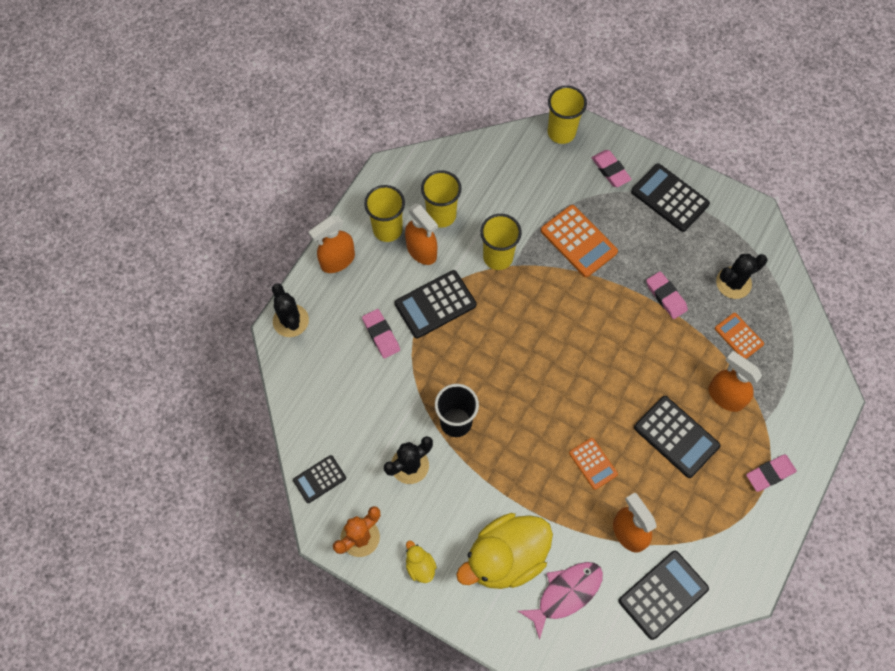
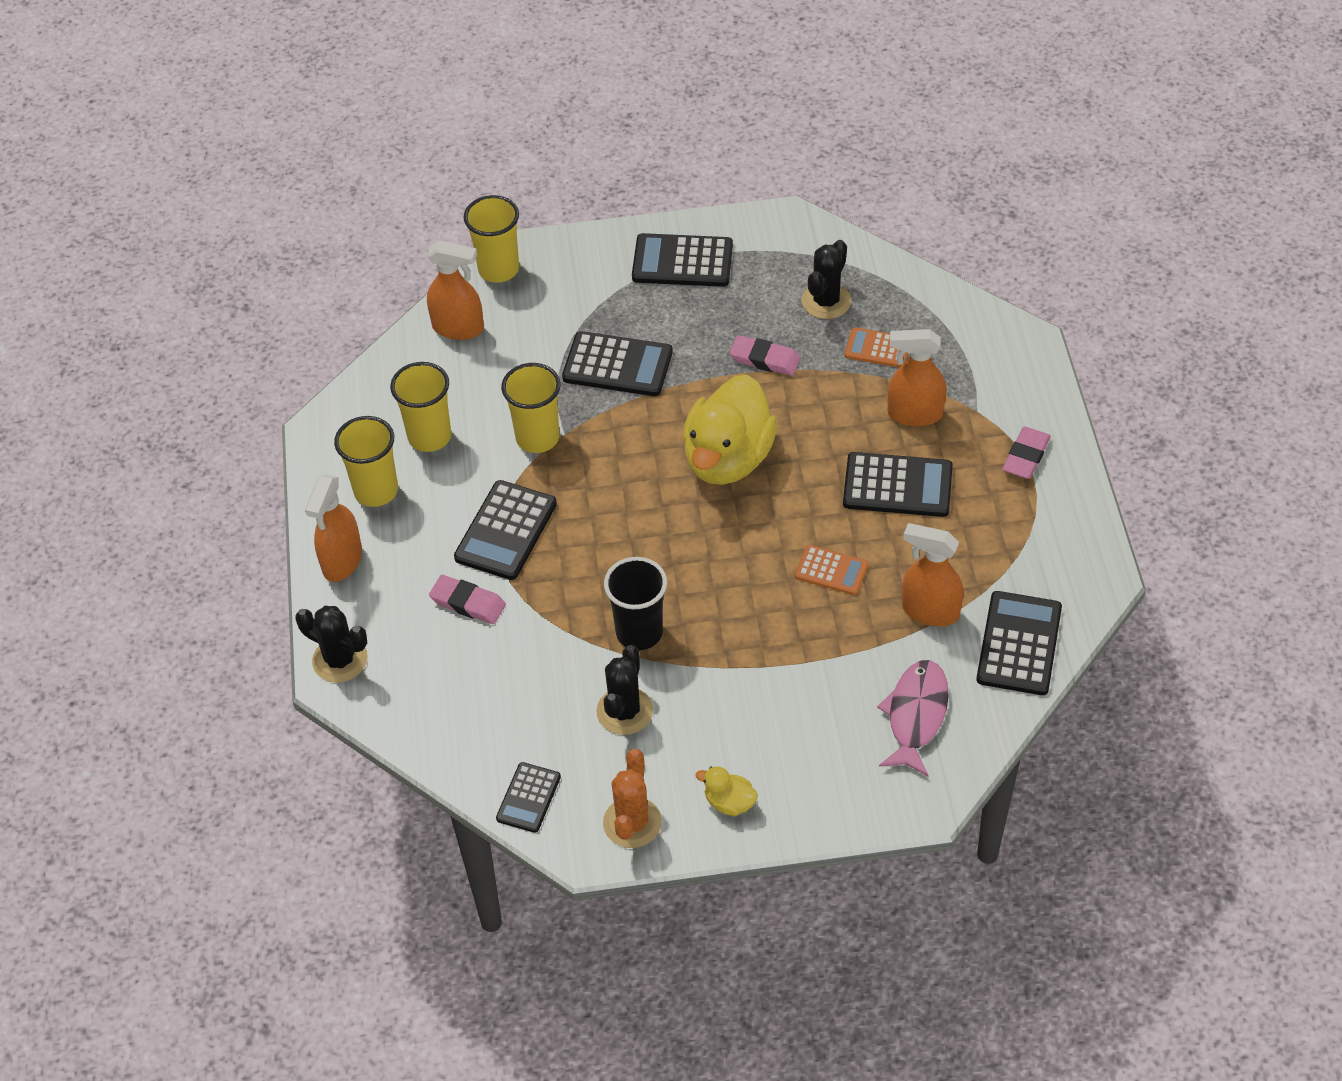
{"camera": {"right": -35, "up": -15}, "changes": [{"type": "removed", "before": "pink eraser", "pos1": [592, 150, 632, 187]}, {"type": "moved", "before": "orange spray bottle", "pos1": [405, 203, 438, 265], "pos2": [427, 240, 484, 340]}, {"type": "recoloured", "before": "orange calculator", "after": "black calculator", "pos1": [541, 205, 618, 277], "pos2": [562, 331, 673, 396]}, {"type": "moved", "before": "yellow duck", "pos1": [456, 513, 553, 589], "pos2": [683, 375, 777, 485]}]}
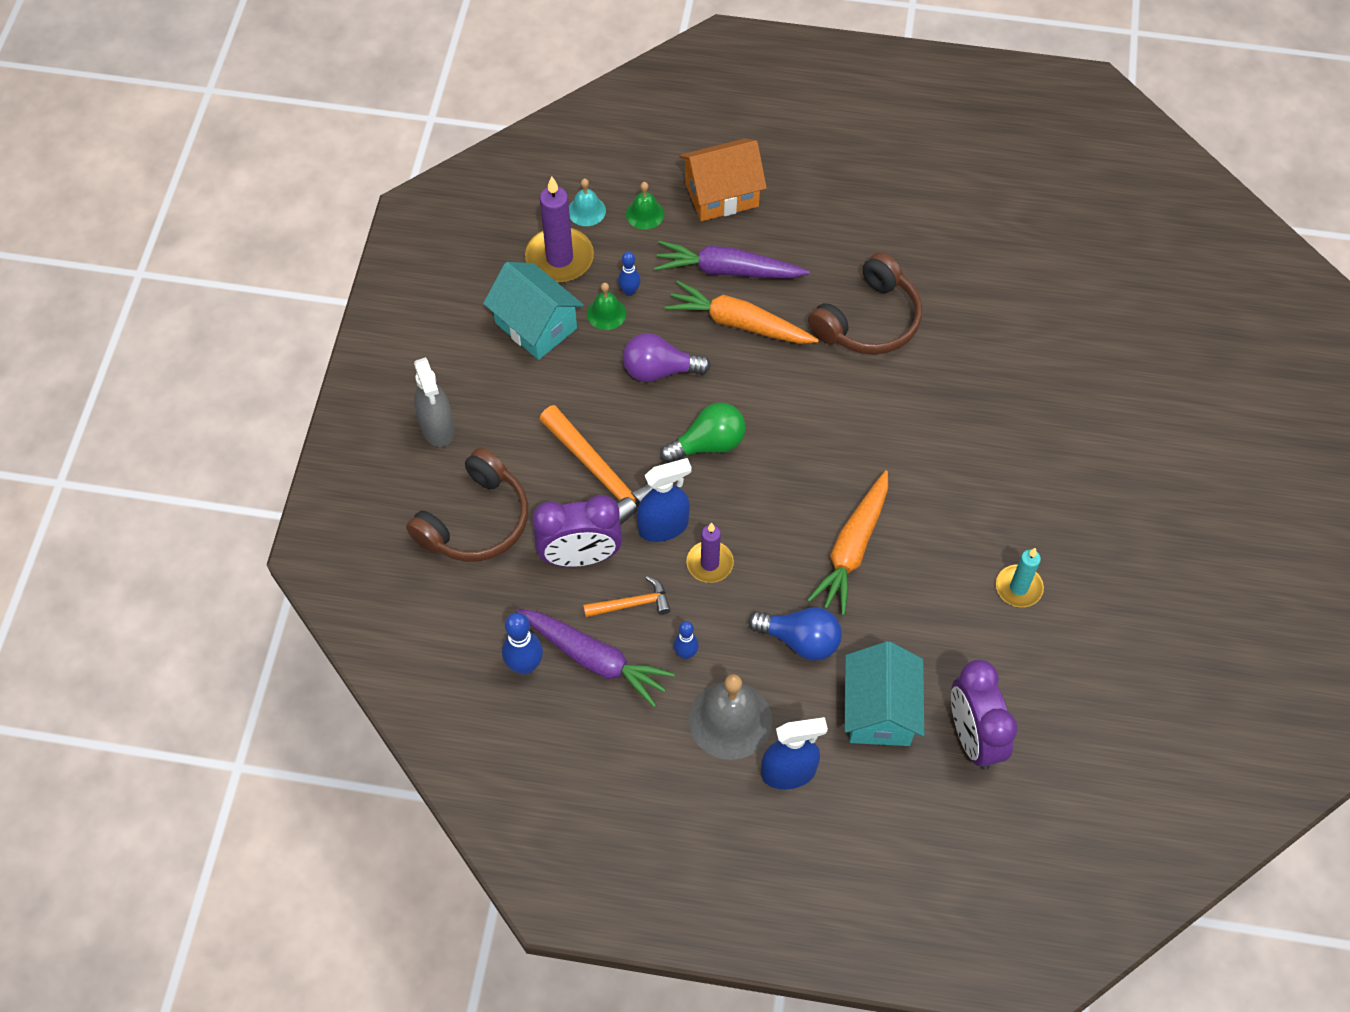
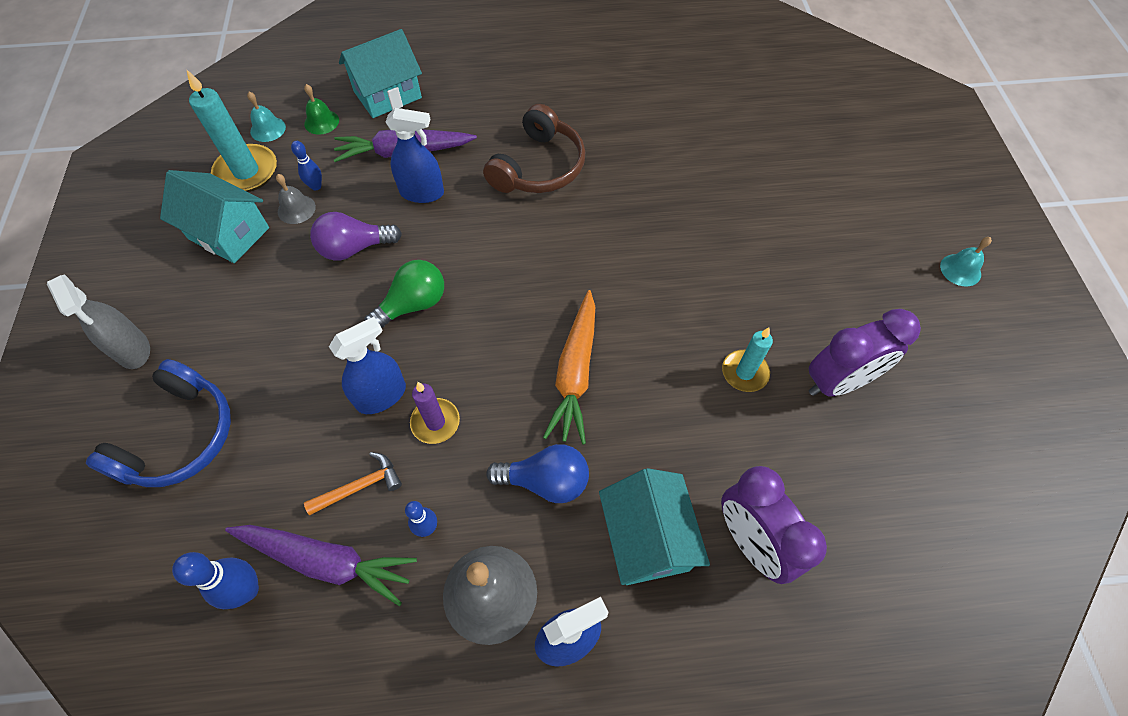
{"camera": {"right": -15, "up": 0}, "changes": [{"type": "recoloured", "before": "orange house", "after": "turquoise house", "pos1": [679, 139, 767, 221], "pos2": [339, 29, 422, 118]}, {"type": "recoloured", "before": "purple candle", "after": "turquoise candle", "pos1": [525, 176, 594, 283], "pos2": [186, 69, 277, 192]}, {"type": "replaced", "before": "orange carrot", "after": "blue spray bottle", "pos1": [665, 280, 819, 344], "pos2": [385, 108, 444, 203]}, {"type": "recoloured", "before": "green bell", "after": "grey bell", "pos1": [587, 283, 626, 330], "pos2": [276, 174, 316, 224]}, {"type": "removed", "before": "orange hammer", "pos1": [539, 405, 653, 525]}, {"type": "recoloured", "before": "brown headphones", "after": "blue headphones", "pos1": [406, 448, 528, 562], "pos2": [86, 359, 231, 487]}, {"type": "moved", "before": "purple clock", "pos1": [532, 495, 623, 567], "pos2": [809, 309, 921, 396]}, {"type": "added", "after": "turquoise bell", "pos2": [940, 237, 992, 287]}]}
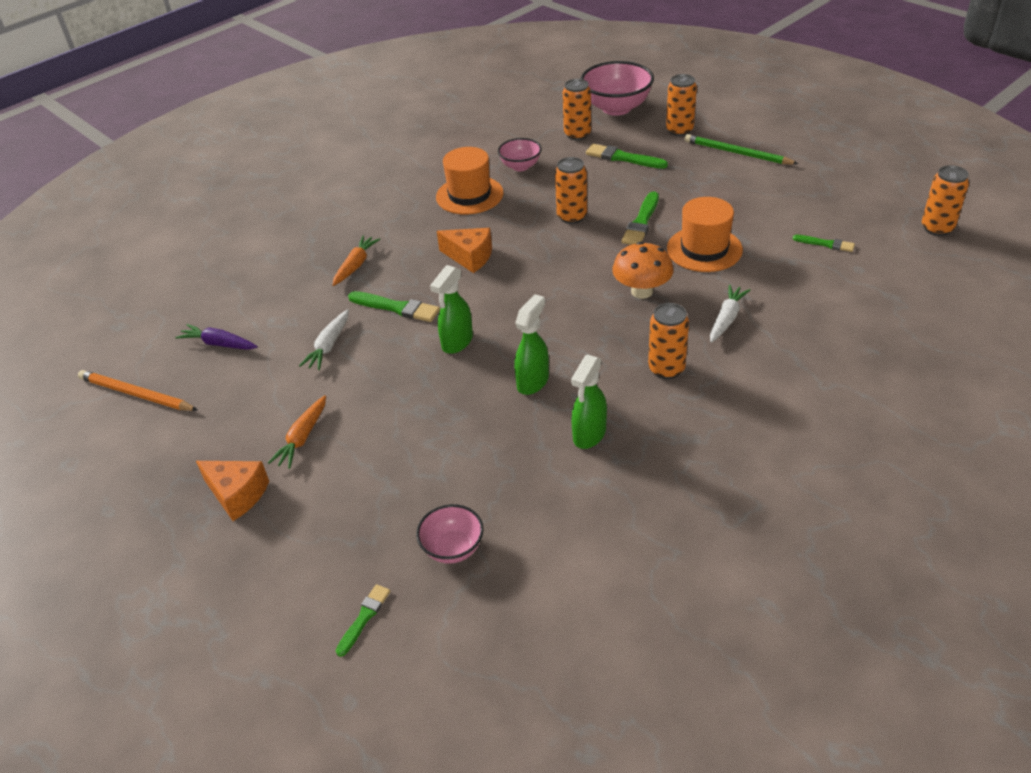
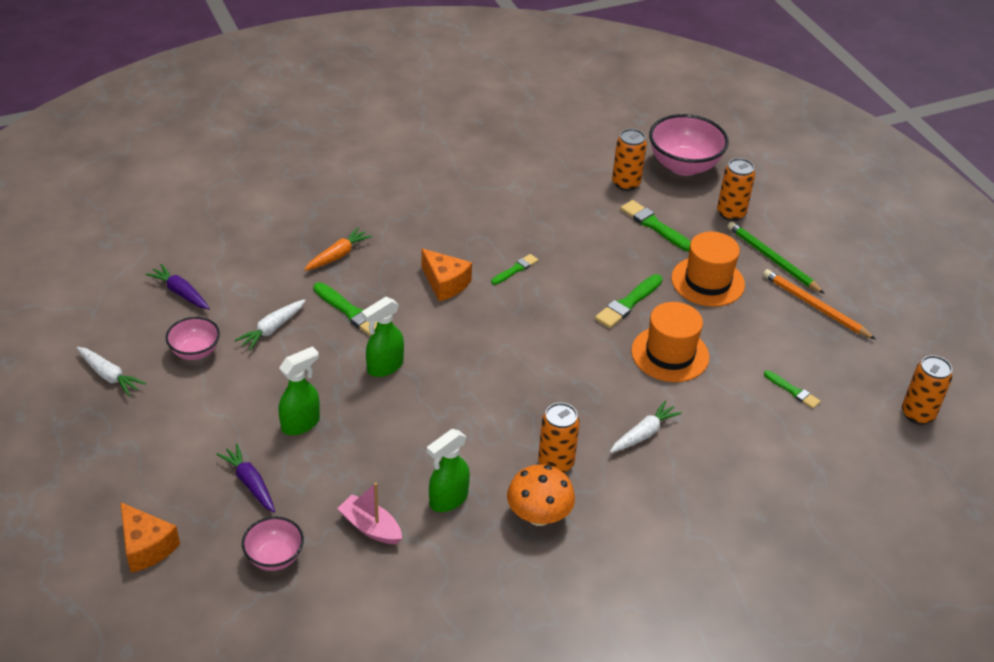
{"camera": {"right": 15, "up": 0}, "changes": [{"type": "moved", "before": "pink bowl", "pos1": [498, 138, 542, 171], "pos2": [166, 317, 220, 360]}, {"type": "moved", "before": "orange hat", "pos1": [436, 147, 504, 215], "pos2": [671, 231, 745, 307]}, {"type": "removed", "before": "orange can", "pos1": [555, 157, 587, 224]}, {"type": "moved", "before": "orange mushroom", "pos1": [612, 242, 673, 299], "pos2": [507, 464, 575, 526]}, {"type": "moved", "before": "green spray bottle", "pos1": [514, 294, 549, 395], "pos2": [278, 346, 320, 435]}, {"type": "moved", "before": "orange pencil", "pos1": [78, 370, 197, 411], "pos2": [763, 269, 875, 339]}, {"type": "removed", "before": "orange carrot", "pos1": [268, 395, 326, 469]}, {"type": "moved", "before": "orange cheese", "pos1": [196, 461, 269, 521], "pos2": [120, 502, 180, 573]}, {"type": "moved", "before": "green brush", "pos1": [336, 584, 390, 657], "pos2": [491, 254, 538, 285]}, {"type": "added", "after": "white carrot", "pos2": [77, 347, 146, 396]}, {"type": "added", "after": "purple carrot", "pos2": [216, 444, 275, 513]}, {"type": "added", "after": "pink boat", "pos2": [337, 483, 402, 544]}]}
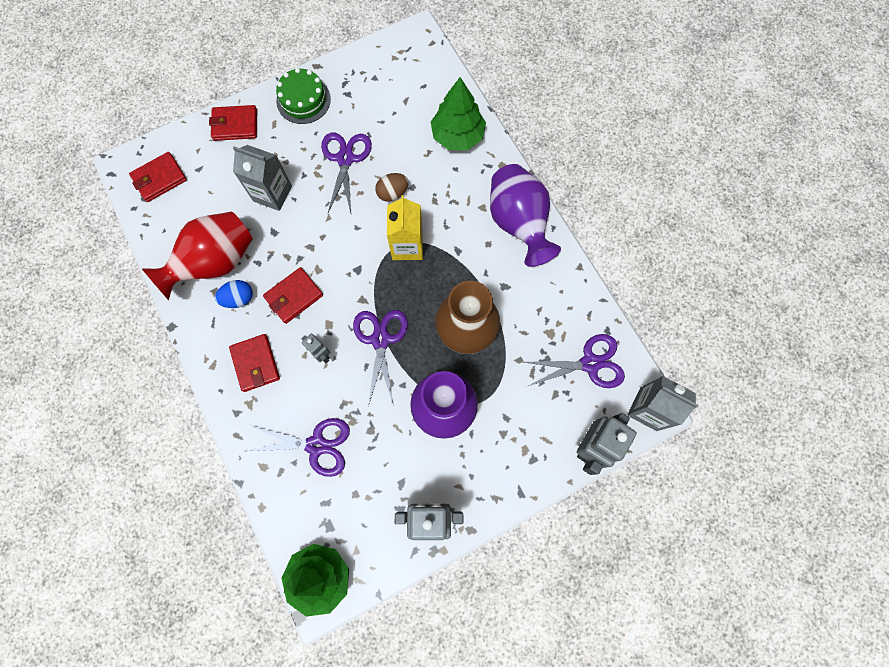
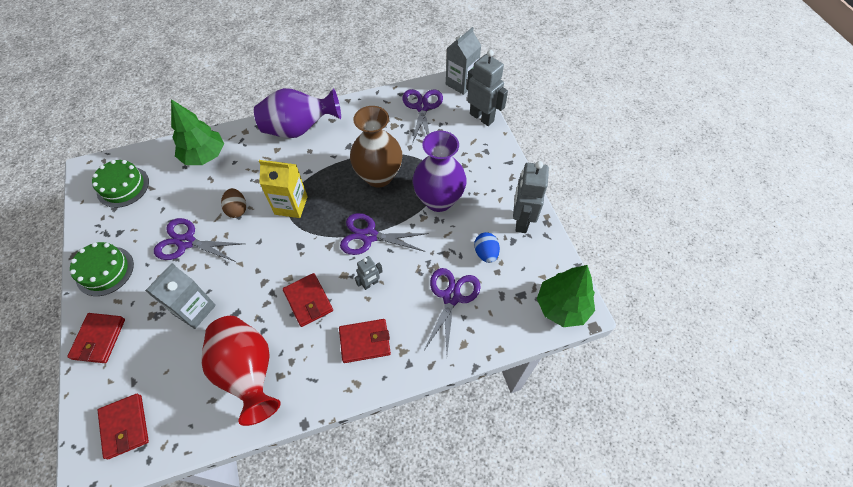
{"camera": {"right": -80, "up": -15}, "changes": [{"type": "moved", "before": "blue egg", "pos1": [215, 280, 253, 308], "pos2": [474, 232, 500, 263]}, {"type": "added", "after": "green cake", "pos2": [92, 160, 149, 208]}]}
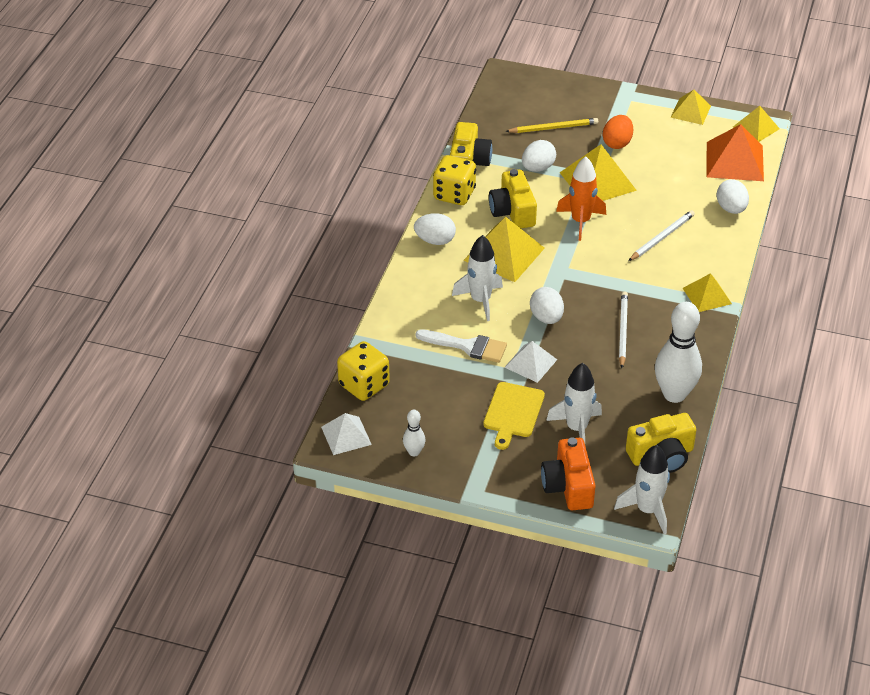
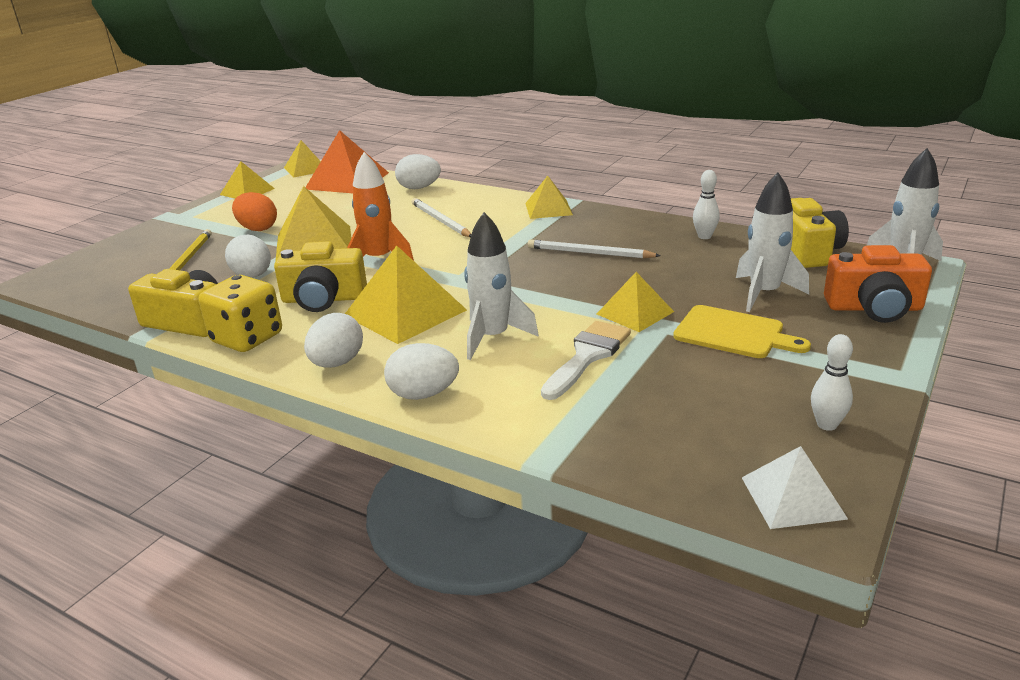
{"camera": {"right": -75, "up": -15}, "changes": [{"type": "moved", "before": "white egg", "pos1": [530, 287, 564, 324], "pos2": [384, 343, 459, 400]}, {"type": "resized", "before": "white bowling pin", "pos1": [655, 302, 702, 403], "pos2": [693, 170, 720, 239], "scale": 0.47}, {"type": "removed", "before": "yellow dice", "pos1": [337, 341, 390, 401]}, {"type": "recoloured", "before": "white pyramid", "after": "yellow pyramid", "pos1": [504, 341, 557, 383], "pos2": [597, 272, 674, 332]}]}
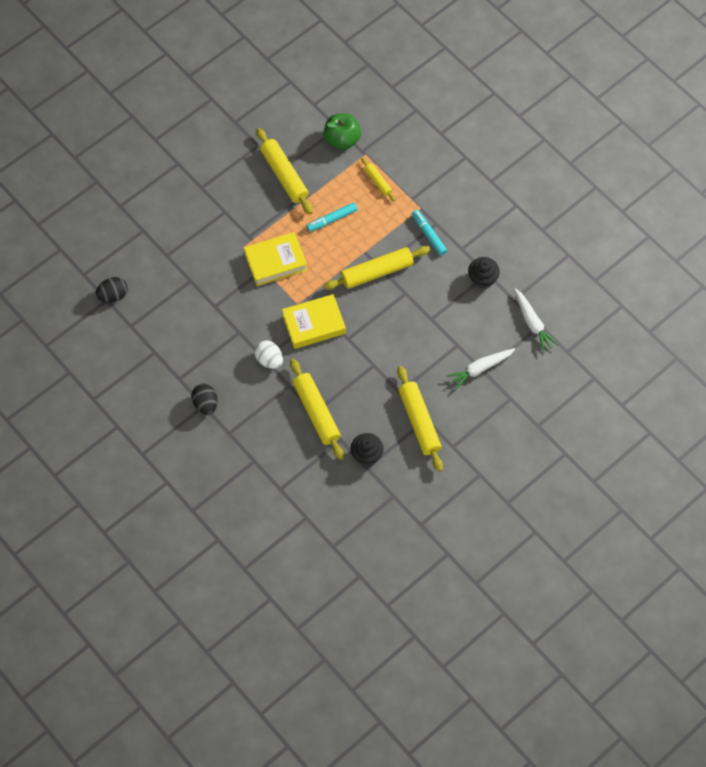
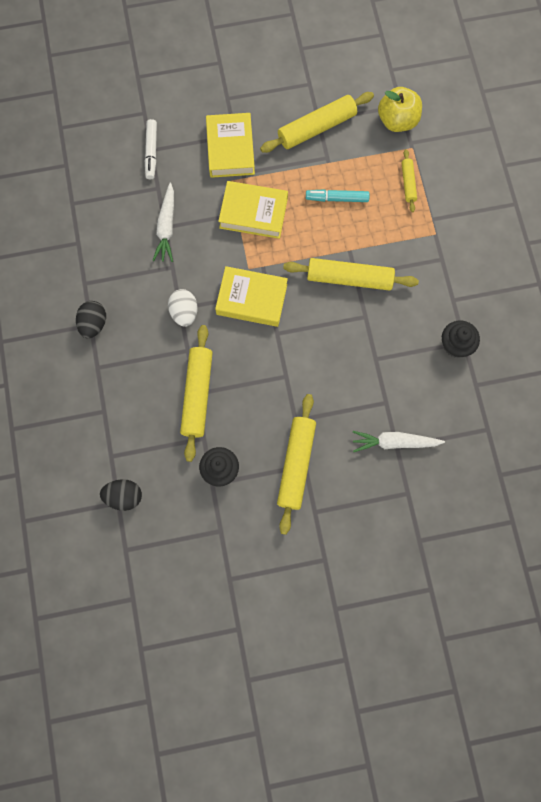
{"camera": {"right": 30, "up": 10}, "changes": [{"type": "recoloured", "before": "green apple", "after": "yellow apple", "pos1": [323, 113, 361, 150], "pos2": [378, 87, 422, 132]}, {"type": "turned", "before": "yellow rolling pin", "pos1": [256, 128, 313, 215], "pos2": [260, 92, 374, 153], "turn": 60}, {"type": "removed", "before": "turquoise marker", "pos1": [412, 210, 447, 255]}, {"type": "moved", "before": "black egg", "pos1": [96, 277, 128, 302], "pos2": [100, 479, 142, 511]}, {"type": "moved", "before": "white carrot", "pos1": [514, 288, 559, 352], "pos2": [152, 183, 174, 262]}, {"type": "added", "after": "yellow book", "pos2": [206, 113, 255, 178]}, {"type": "added", "after": "white marker", "pos2": [145, 119, 157, 180]}]}
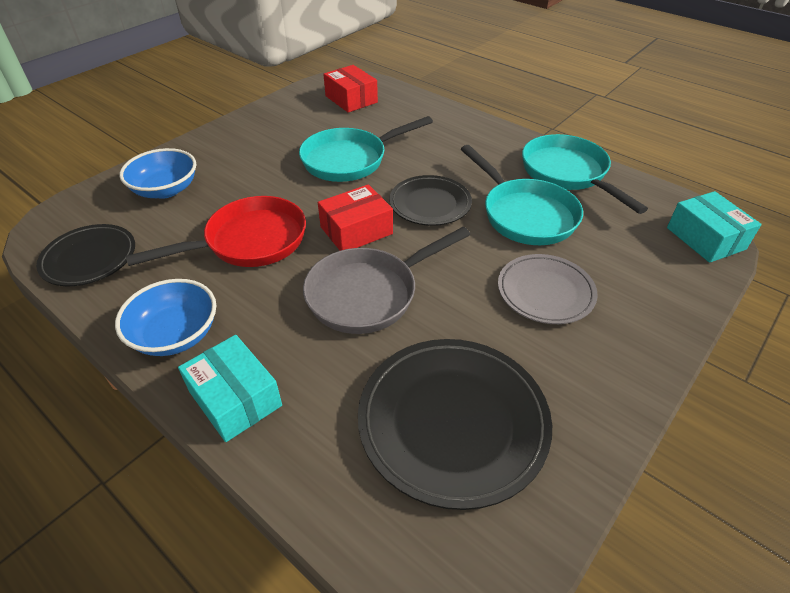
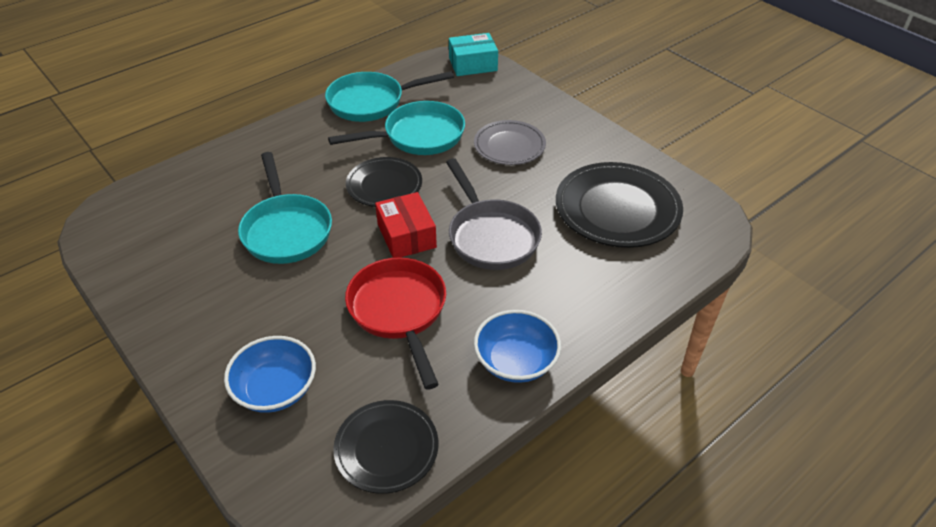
{"camera": {"right": -80, "up": 0}, "changes": [{"type": "removed", "before": "red box", "pos1": [323, 65, 378, 113]}, {"type": "removed", "before": "turquoise box", "pos1": [178, 335, 282, 442]}]}
